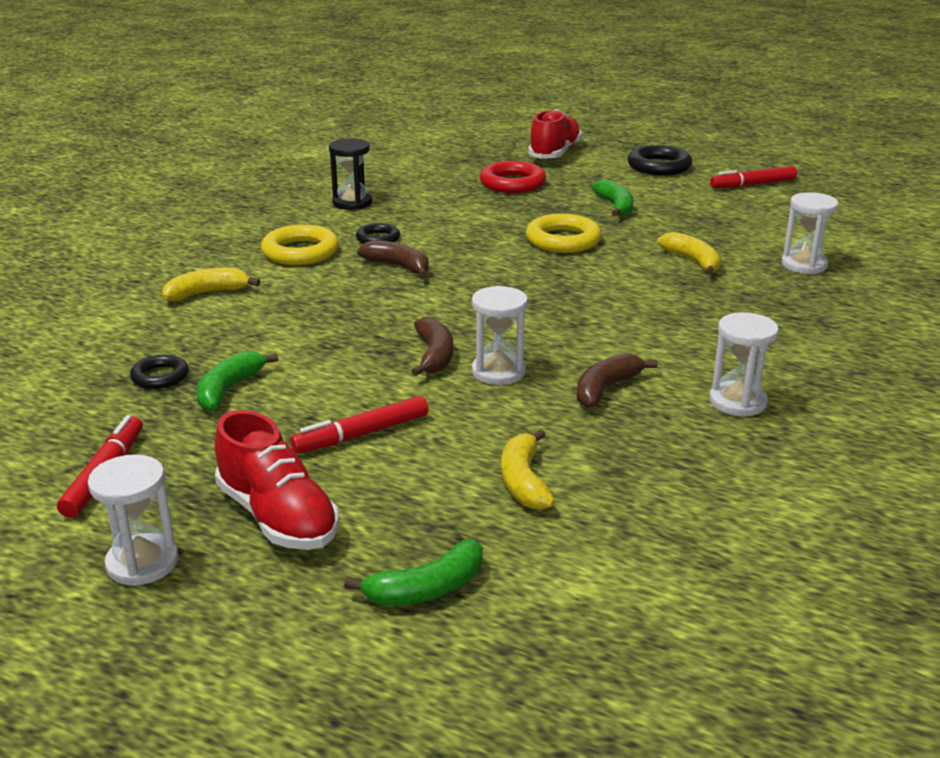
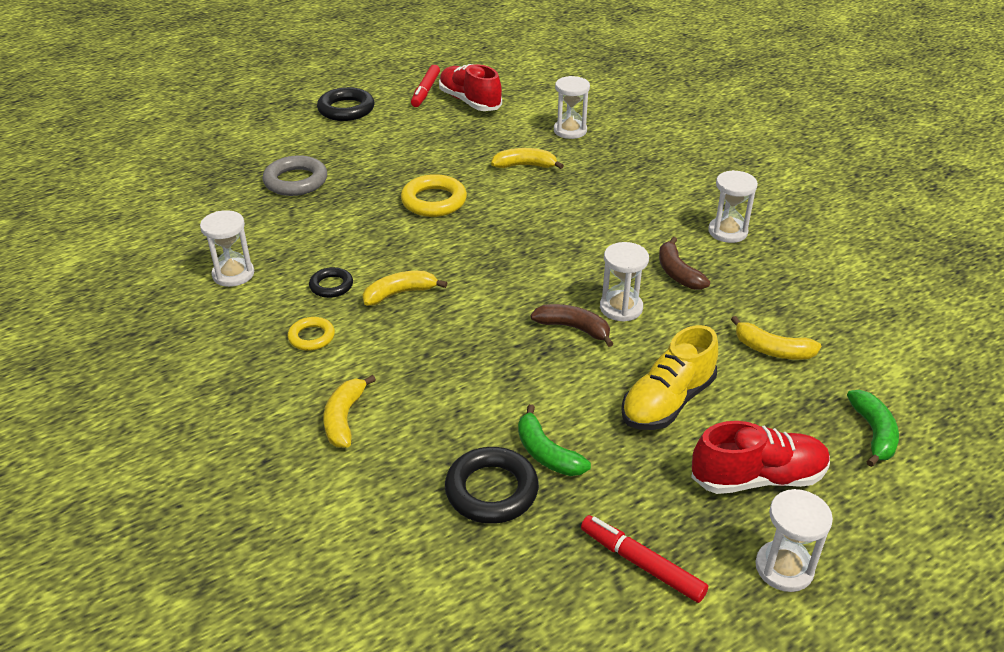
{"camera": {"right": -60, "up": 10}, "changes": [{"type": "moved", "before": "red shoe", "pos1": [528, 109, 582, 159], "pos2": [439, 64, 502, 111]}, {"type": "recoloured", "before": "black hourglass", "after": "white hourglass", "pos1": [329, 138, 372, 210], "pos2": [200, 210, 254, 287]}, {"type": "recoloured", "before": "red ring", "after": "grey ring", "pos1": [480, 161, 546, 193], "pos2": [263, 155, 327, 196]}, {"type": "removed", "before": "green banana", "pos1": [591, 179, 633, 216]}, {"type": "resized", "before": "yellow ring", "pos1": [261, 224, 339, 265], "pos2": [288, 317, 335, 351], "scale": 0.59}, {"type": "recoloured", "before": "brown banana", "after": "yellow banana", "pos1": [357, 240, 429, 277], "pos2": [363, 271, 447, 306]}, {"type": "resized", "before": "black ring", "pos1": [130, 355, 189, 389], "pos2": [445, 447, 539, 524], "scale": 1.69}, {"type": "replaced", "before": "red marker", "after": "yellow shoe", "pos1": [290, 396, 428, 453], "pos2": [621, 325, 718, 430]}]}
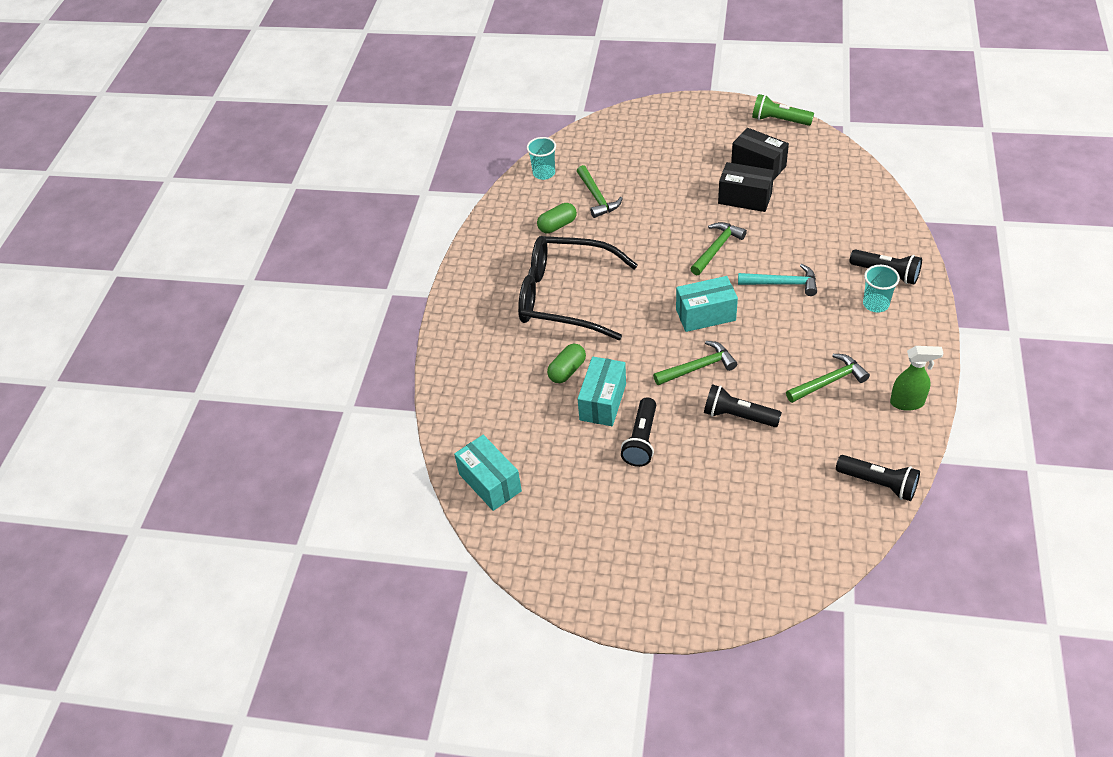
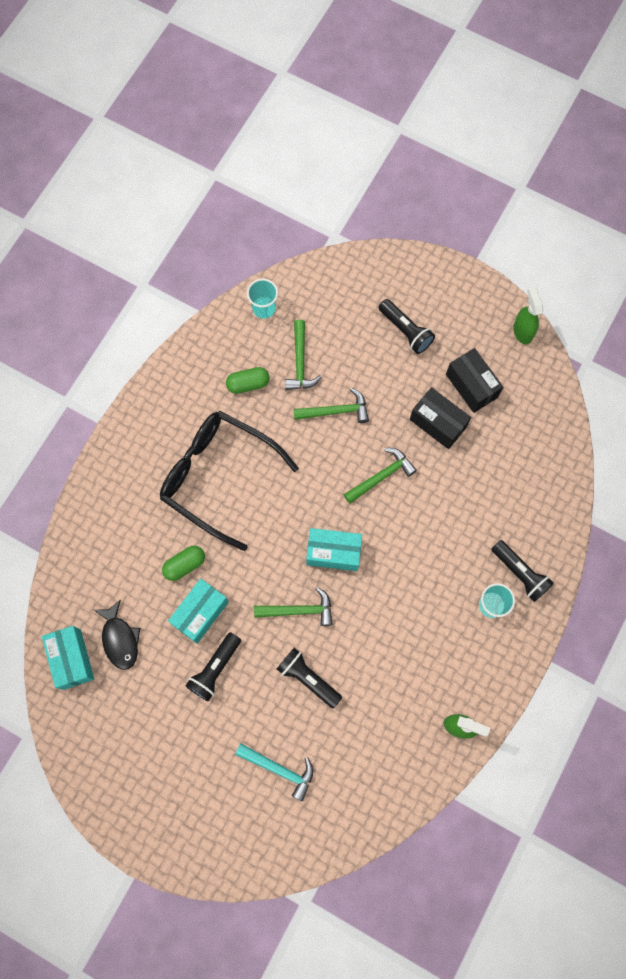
{"camera": {"right": 15, "up": 25}, "changes": [{"type": "replaced", "before": "green flashlight", "after": "green spray bottle", "pos1": [752, 94, 814, 126], "pos2": [513, 286, 543, 344]}, {"type": "moved", "before": "turquoise hammer", "pos1": [738, 264, 817, 296], "pos2": [235, 744, 313, 801]}, {"type": "moved", "before": "green hammer", "pos1": [786, 354, 870, 403], "pos2": [293, 388, 369, 423]}, {"type": "moved", "before": "black flashlight", "pos1": [836, 455, 920, 501], "pos2": [378, 299, 435, 354]}, {"type": "added", "after": "black fish", "pos2": [94, 599, 140, 670]}]}
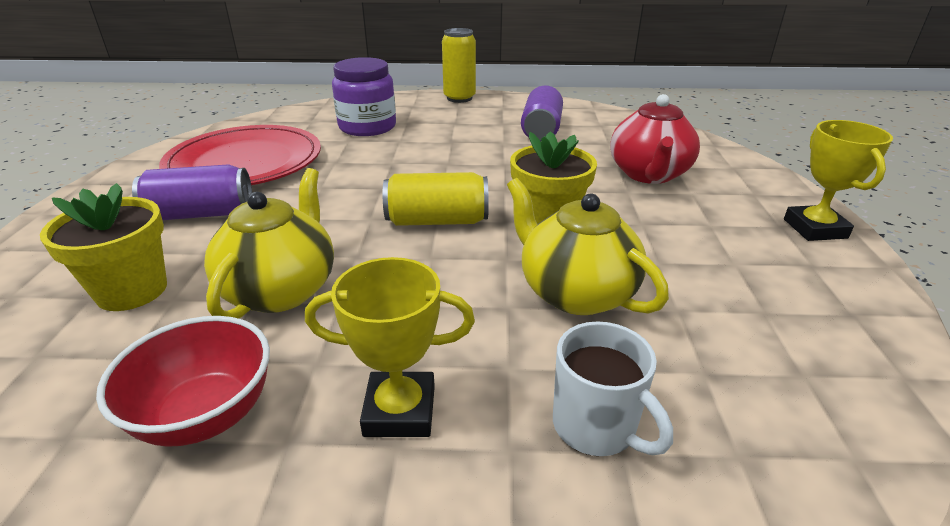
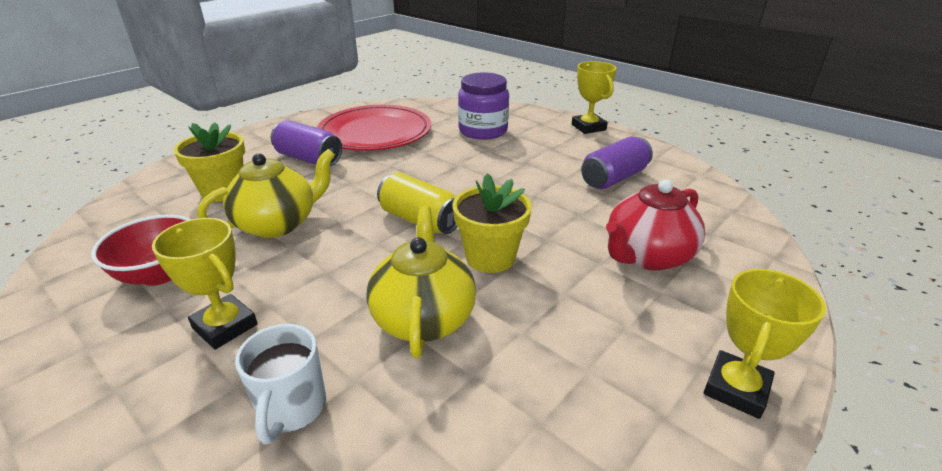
{"camera": {"right": 40, "up": 0}, "changes": [{"type": "replaced", "before": "yellow can", "after": "yellow trophy", "pos1": [442, 28, 476, 103], "pos2": [572, 61, 617, 134]}]}
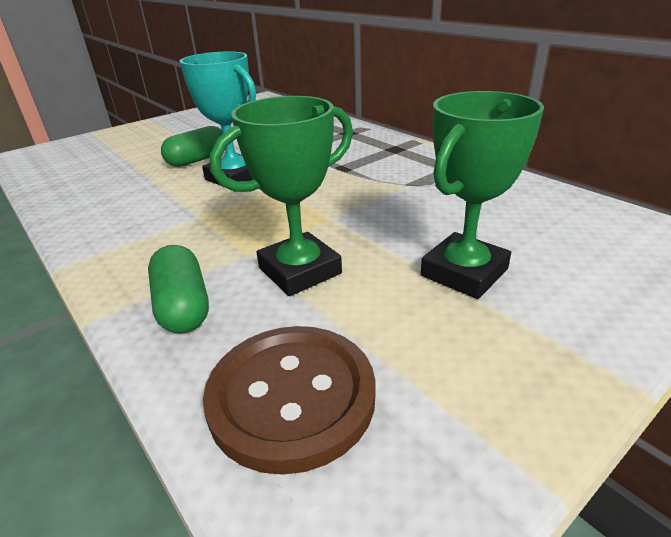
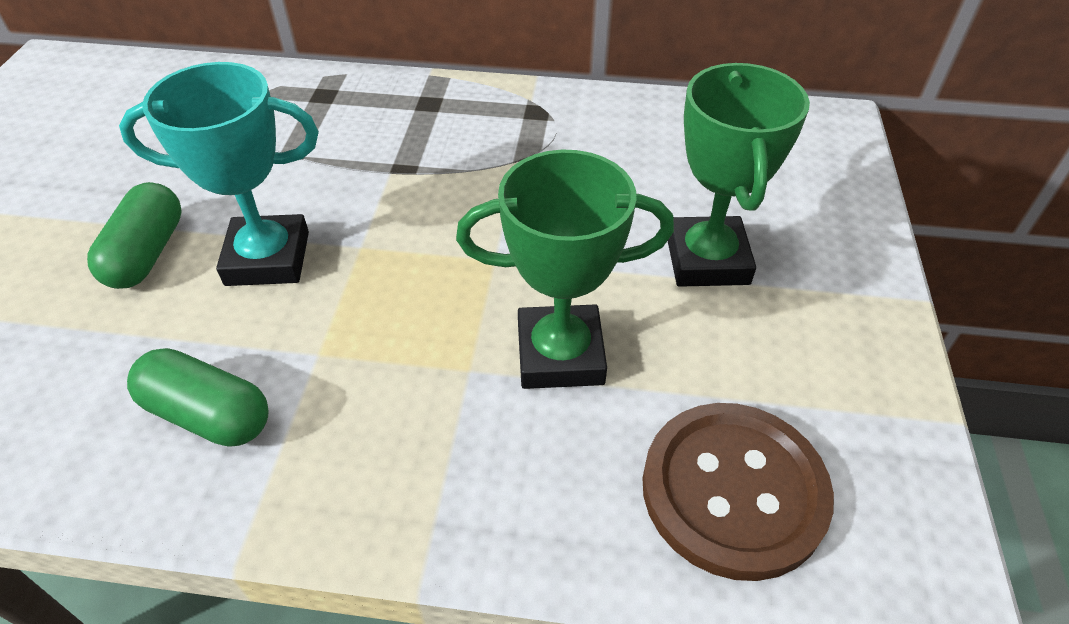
{"camera": {"right": -45, "up": 15}, "changes": [{"type": "turned", "before": "green trophy", "pos1": [210, 96, 353, 296], "pos2": [456, 150, 674, 389], "turn": 75}, {"type": "moved", "before": "green capsule", "pos1": [148, 245, 209, 333], "pos2": [127, 348, 269, 447]}]}
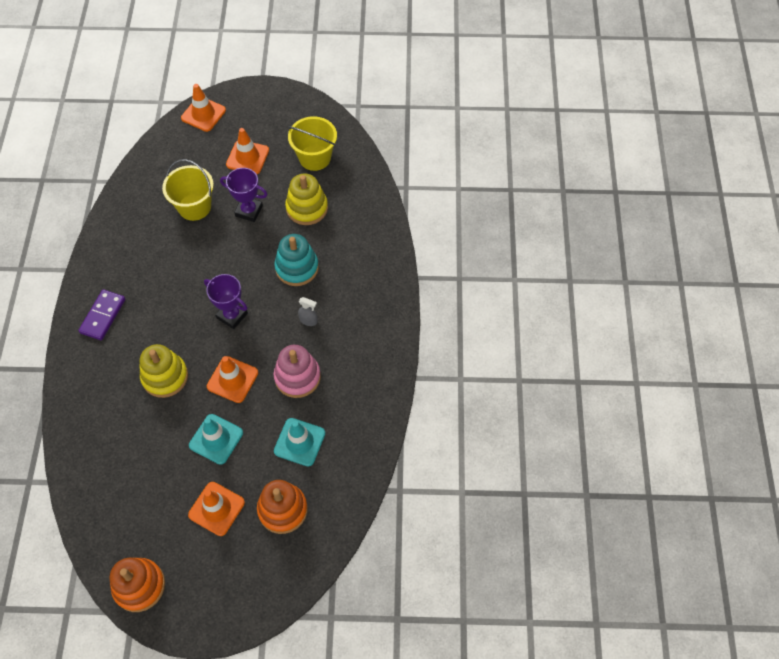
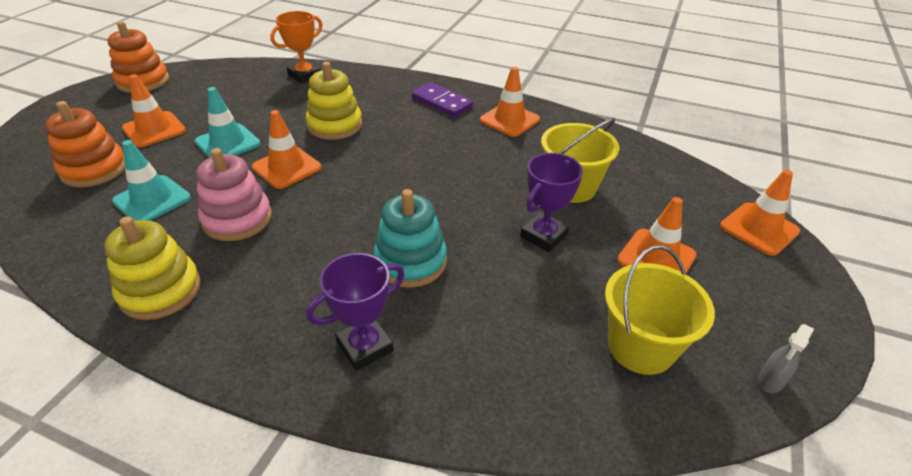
{"camera": {"right": 110, "up": -20}, "changes": [{"type": "moved", "before": "yellow stacking toy", "pos1": [285, 174, 328, 225], "pos2": [104, 216, 201, 320]}, {"type": "moved", "before": "purple trophy", "pos1": [204, 274, 248, 329], "pos2": [306, 253, 405, 371]}, {"type": "moved", "before": "grey spray bottle", "pos1": [298, 297, 318, 326], "pos2": [758, 324, 814, 393]}, {"type": "added", "after": "orange trophy", "pos2": [270, 11, 322, 83]}, {"type": "added", "after": "orange traffic cone", "pos2": [480, 67, 540, 137]}]}
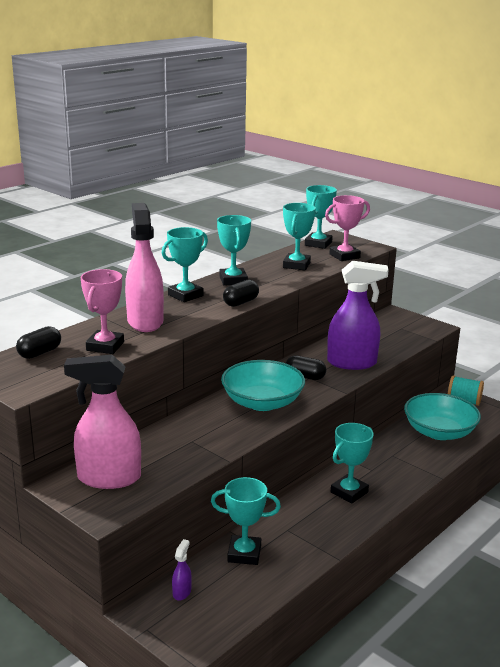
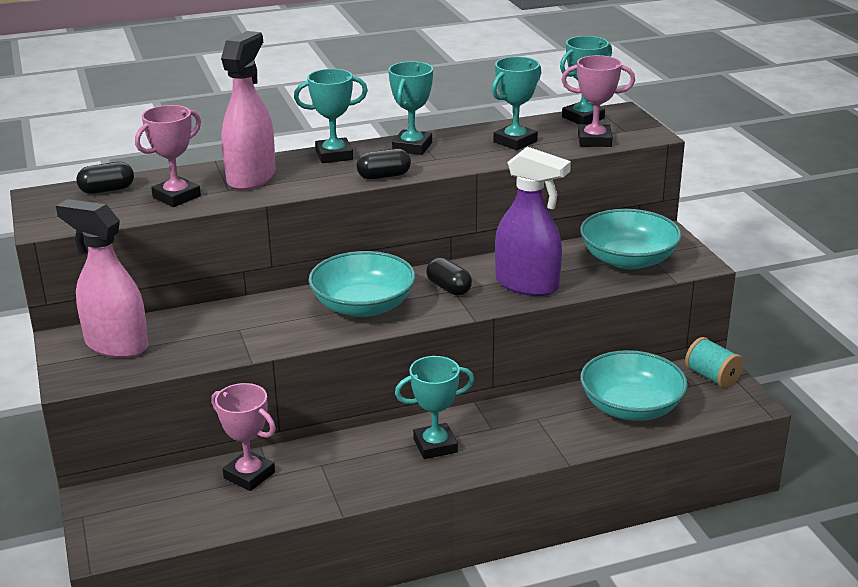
{"camera": {"right": 30, "up": 5}, "changes": [{"type": "recoloured", "before": "turquoise trophy", "after": "pink trophy", "pos1": [211, 477, 281, 565], "pos2": [211, 383, 276, 491]}, {"type": "removed", "before": "purple spray bottle", "pos1": [172, 539, 192, 601]}, {"type": "added", "after": "turquoise bowl", "pos2": [580, 209, 682, 270]}]}
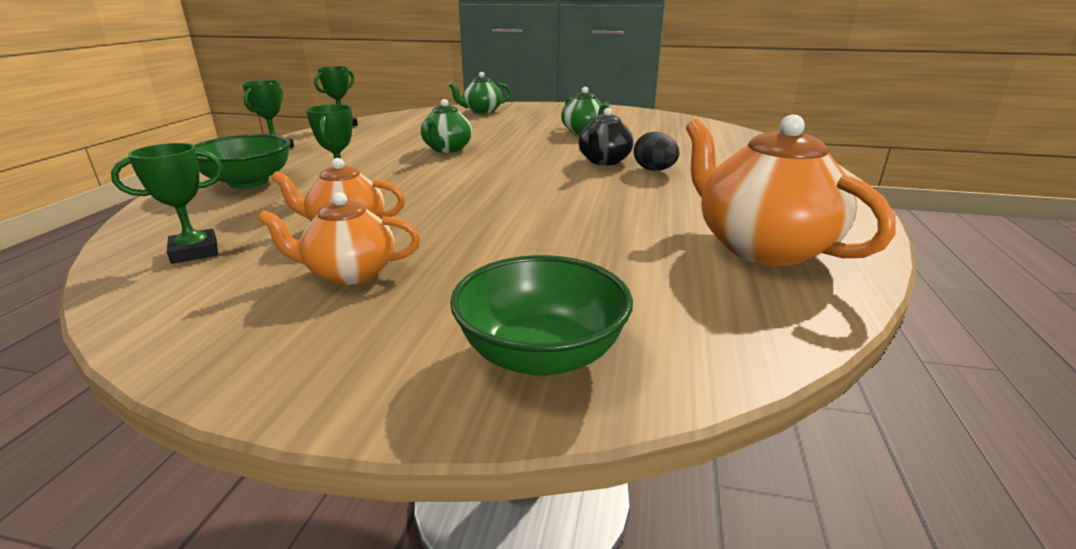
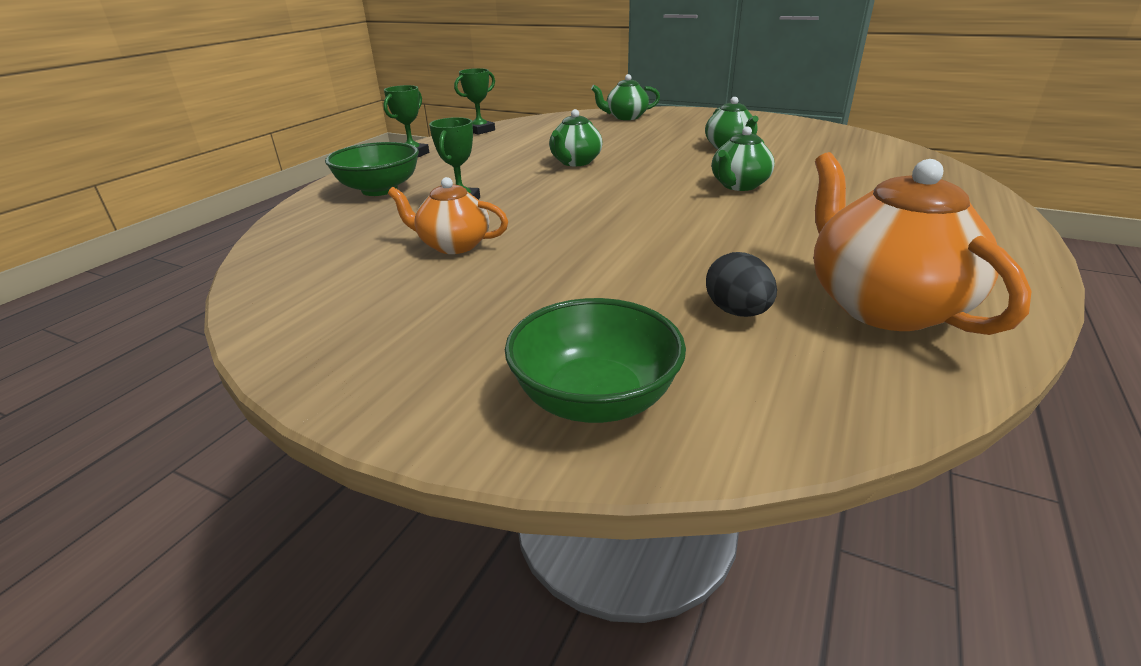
{"camera": {"right": 15, "up": 5}, "changes": [{"type": "recoloured", "before": "black teapot", "after": "green teapot", "pos1": [579, 108, 634, 165], "pos2": [712, 126, 775, 191]}, {"type": "moved", "before": "black egg", "pos1": [634, 132, 680, 171], "pos2": [706, 252, 777, 317]}, {"type": "removed", "before": "green trophy", "pos1": [111, 143, 223, 264]}, {"type": "removed", "before": "orange teapot", "pos1": [258, 192, 421, 285]}]}
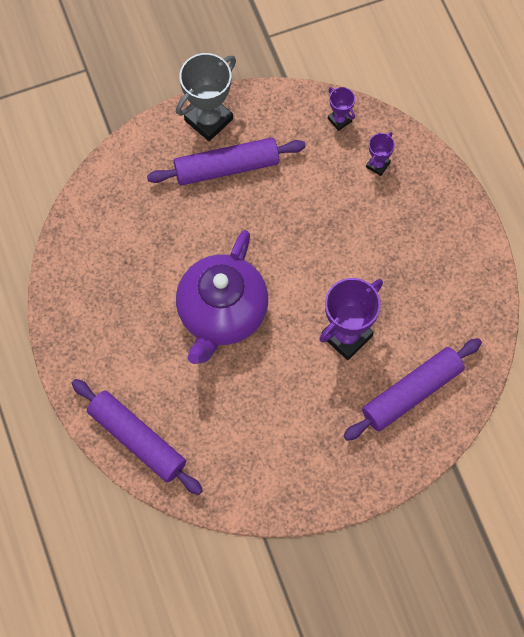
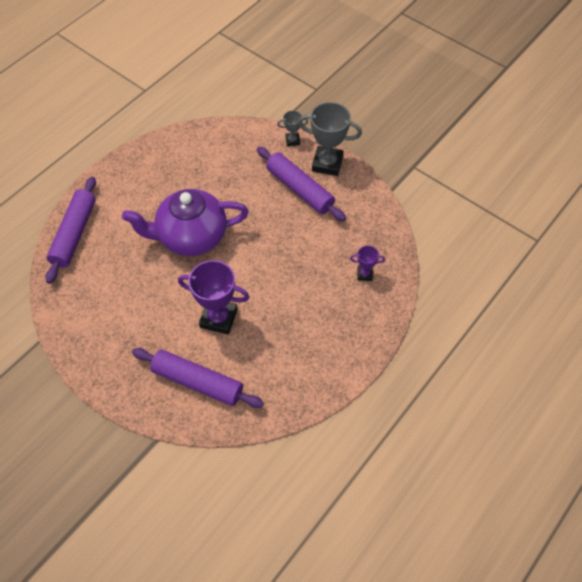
{"camera": {"right": 60, "up": -10}, "changes": [{"type": "removed", "before": "purple trophy", "pos1": [328, 87, 355, 131]}, {"type": "added", "after": "grey trophy", "pos2": [277, 111, 308, 146]}]}
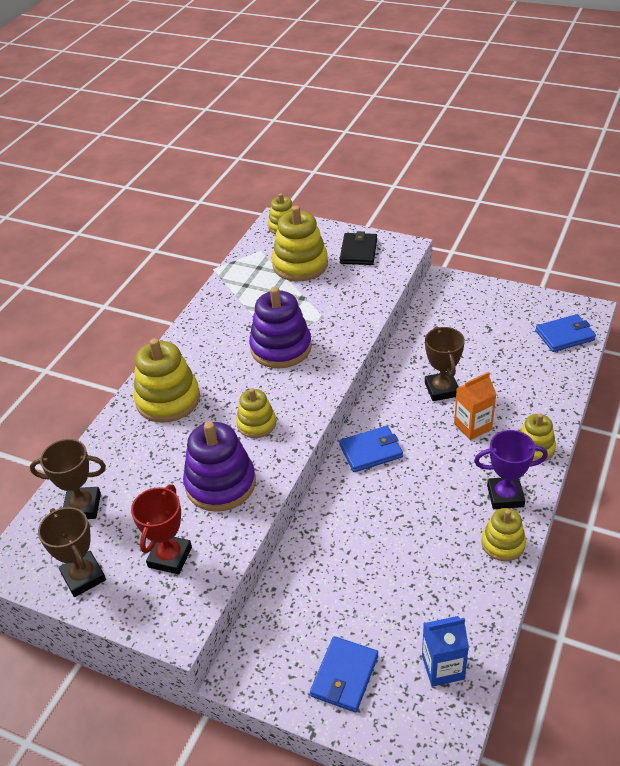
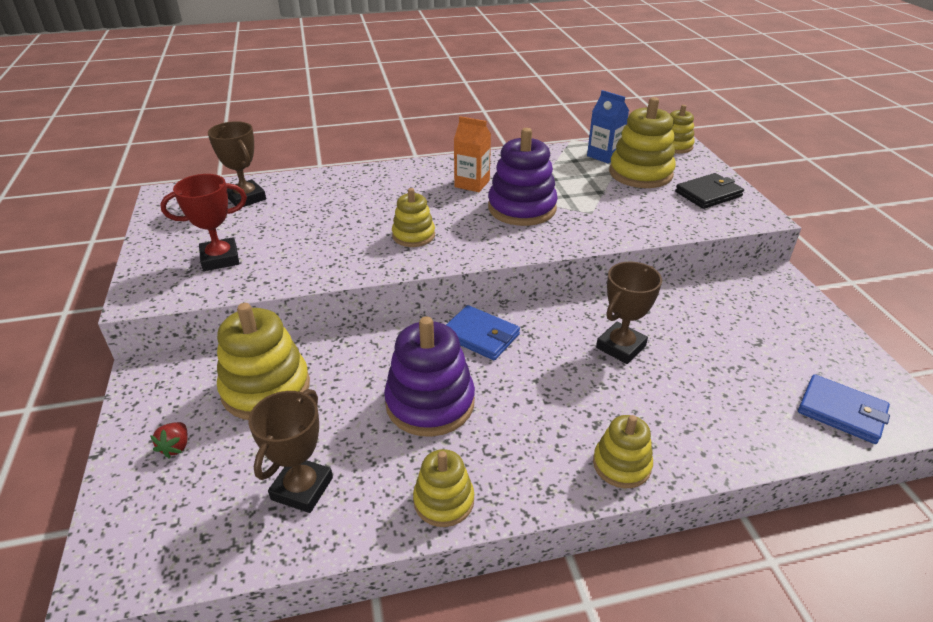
{"camera": {"right": 50, "up": -5}, "changes": [{"type": "moved", "before": "yellow stacking toy", "pos1": [133, 338, 200, 423], "pos2": [217, 303, 310, 420]}, {"type": "moved", "before": "orange carton", "pos1": [454, 372, 496, 440], "pos2": [454, 116, 491, 192]}, {"type": "moved", "before": "purple stacking toy", "pos1": [183, 422, 256, 512], "pos2": [384, 316, 475, 437]}, {"type": "removed", "before": "purple trophy", "pos1": [474, 430, 548, 509]}, {"type": "moved", "before": "brown trophy", "pos1": [38, 507, 106, 597], "pos2": [248, 389, 333, 513]}, {"type": "moved", "before": "blue carton", "pos1": [422, 616, 469, 687], "pos2": [587, 90, 629, 163]}, {"type": "replaced", "before": "blue wallet", "after": "red strawberry", "pos1": [310, 636, 378, 712], "pos2": [150, 422, 187, 459]}]}
